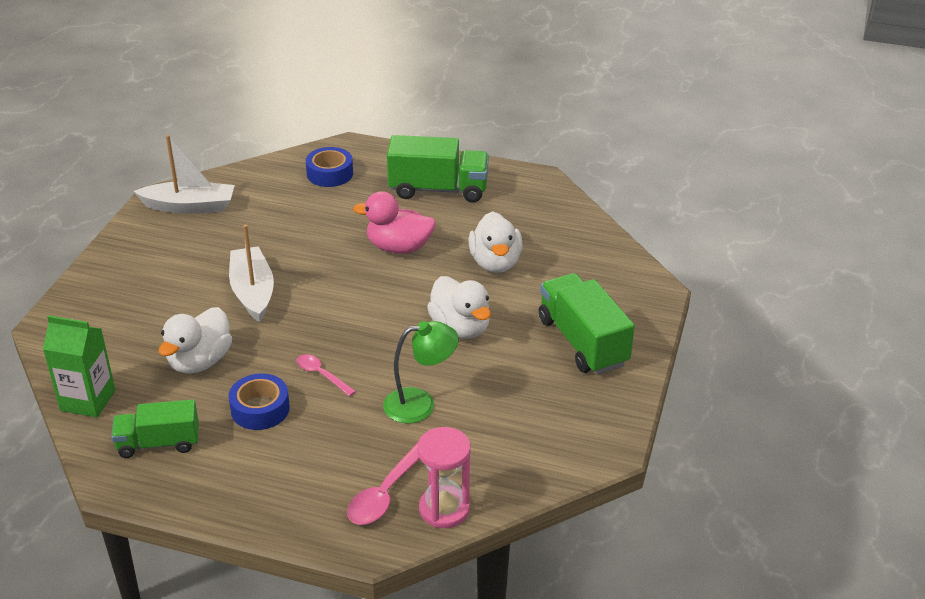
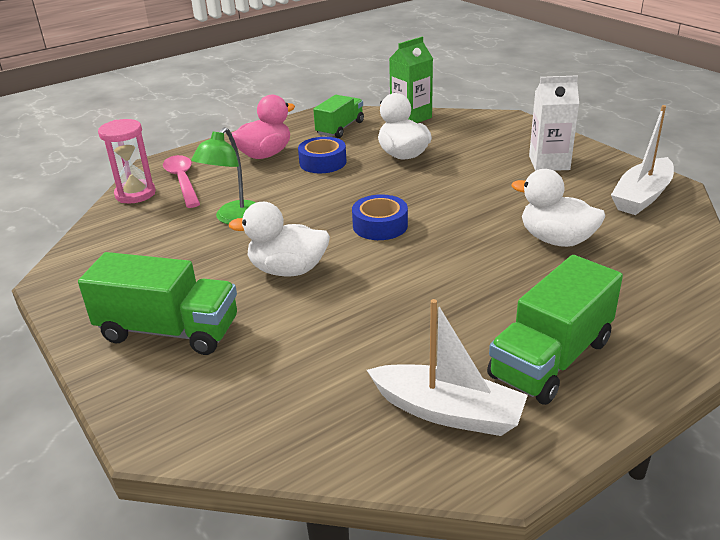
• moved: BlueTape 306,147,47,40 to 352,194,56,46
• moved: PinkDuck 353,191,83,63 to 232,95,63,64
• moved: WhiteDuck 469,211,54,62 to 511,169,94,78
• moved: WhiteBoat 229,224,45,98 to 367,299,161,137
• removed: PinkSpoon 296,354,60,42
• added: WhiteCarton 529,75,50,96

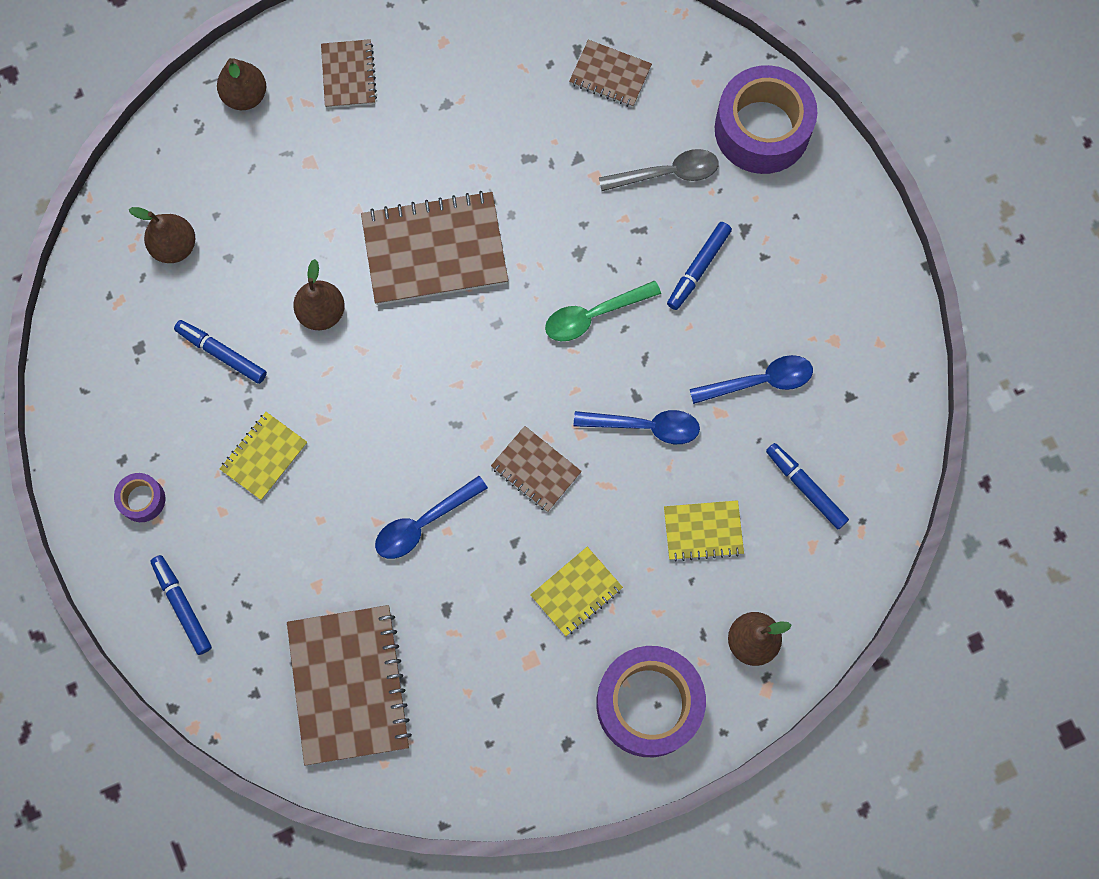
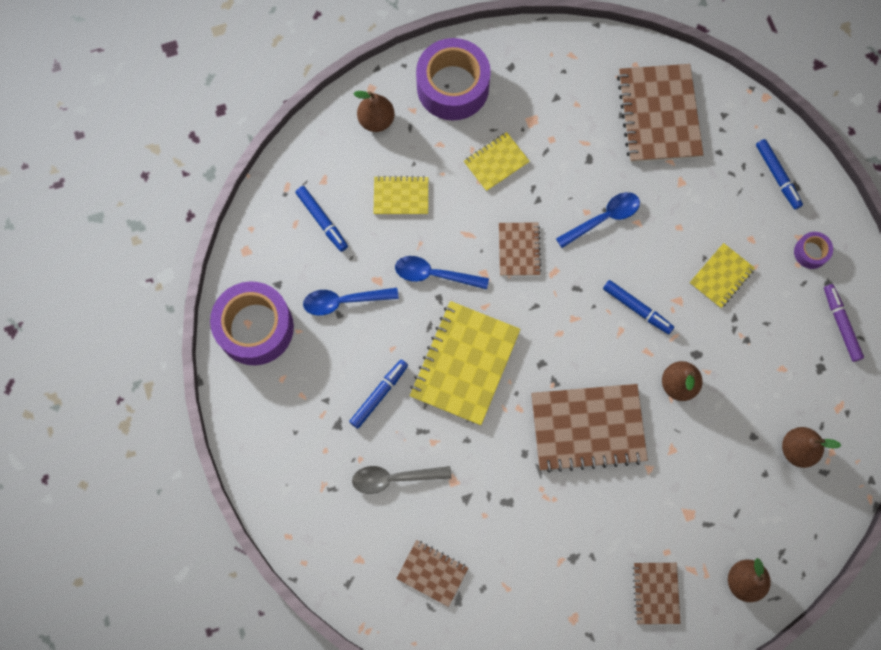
• moved: PurpleTape 715,65,102,109 to 210,281,84,84
• replaced: GreenSpoon 545,280,116,61 to YellowNotebook 410,301,111,124
• moved: BlueMarker 174,320,93,64 to 603,280,71,54
• turned: BrownNotebook 491,426,91,86 = 499,223,42,53 45 degrees clockwise
• added: PurpleMarker 824,284,40,78

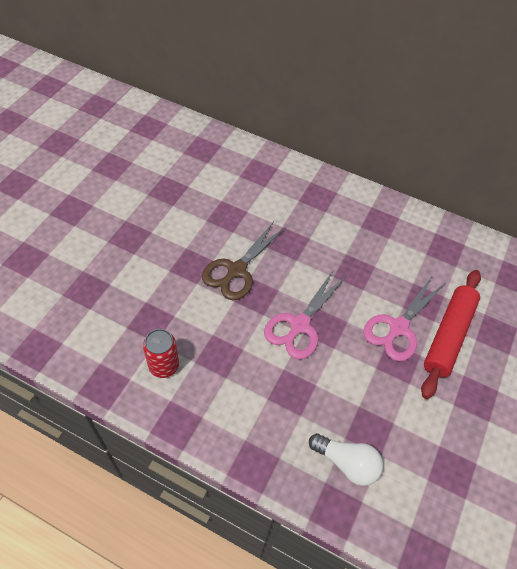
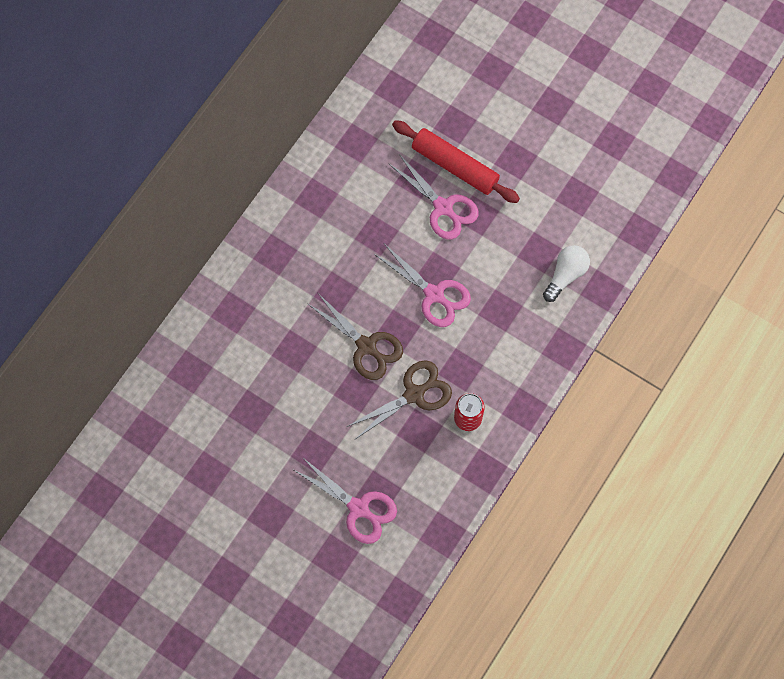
• added: BrownScissors 347,360,105,79
• added: PinkScissors 294,457,103,87

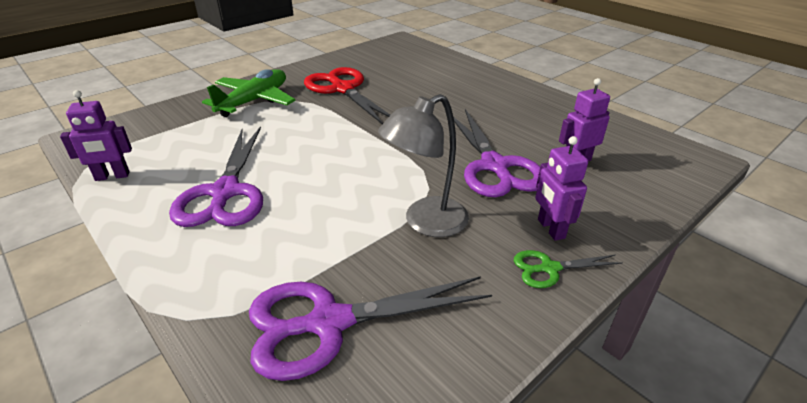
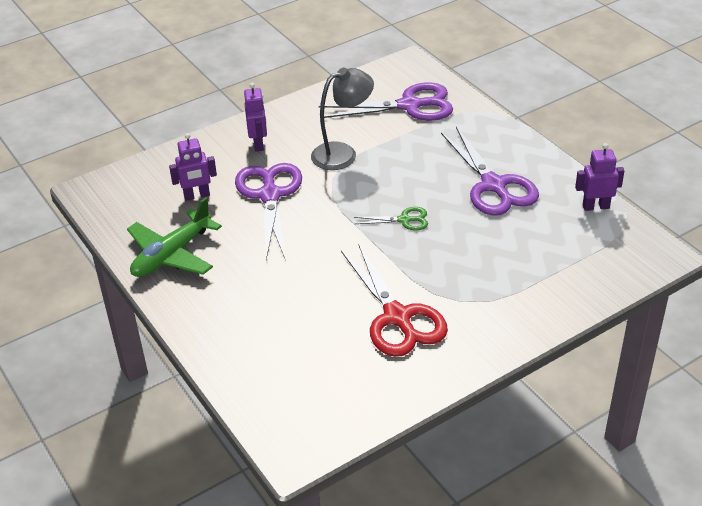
• moved: GreenPlane 202,69,94,48 to 127,197,95,80
• turned: PurpleScissors 169,126,94,101 = 441,127,98,89 150 degrees clockwise
• moved: GreenScissors 514,250,109,38 to 354,207,74,24

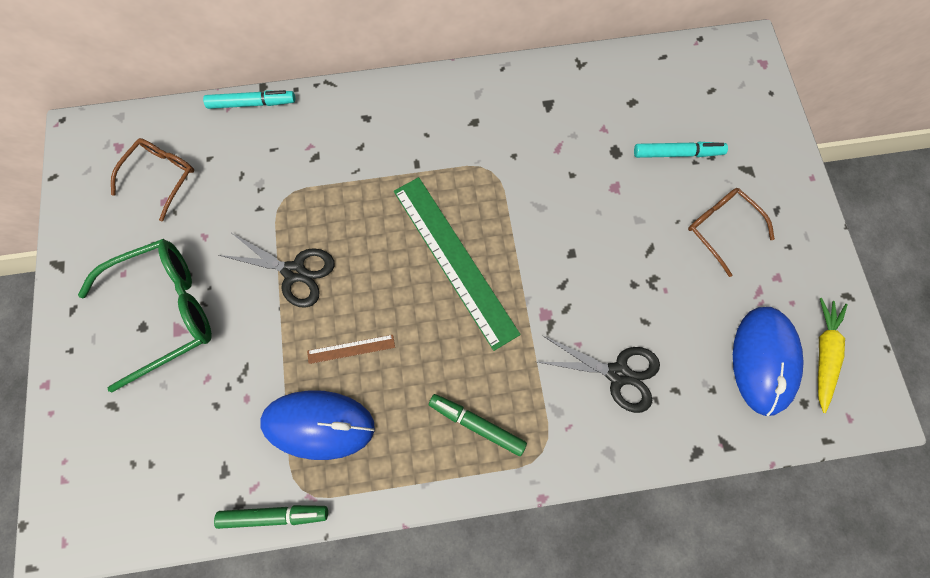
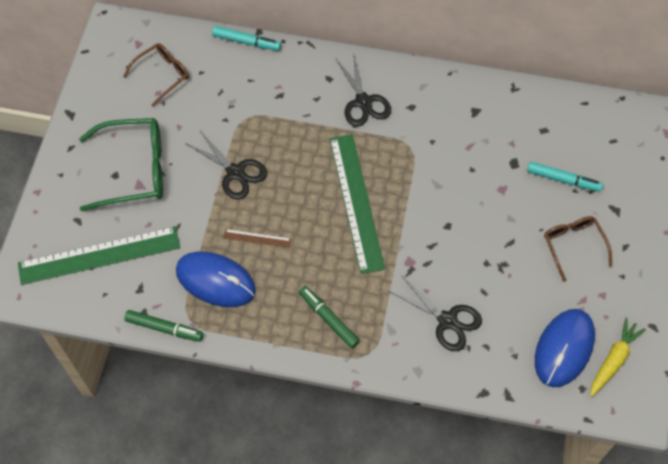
• added: BlackScissors 335,52,56,75
• added: GreenRuler 18,226,162,59

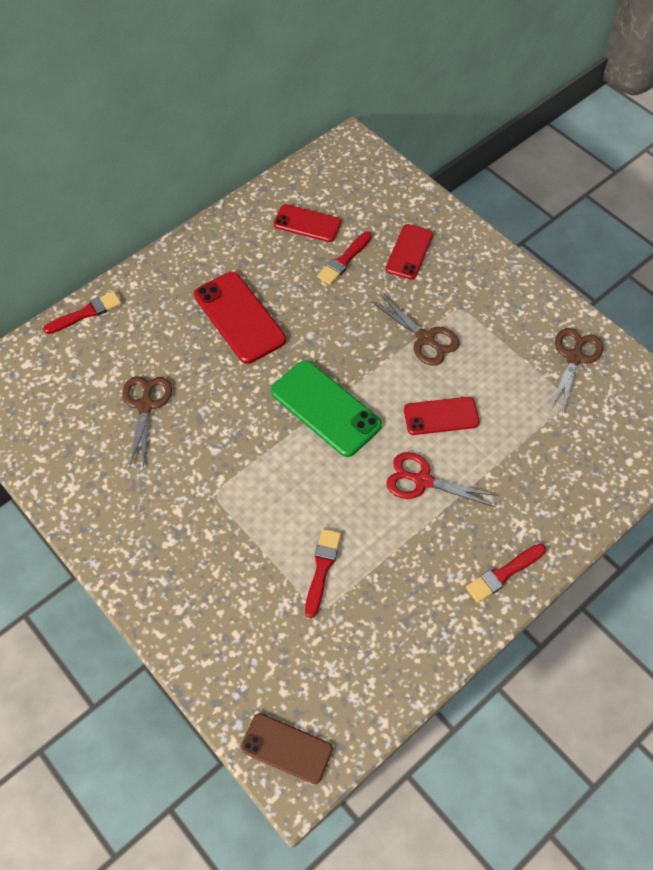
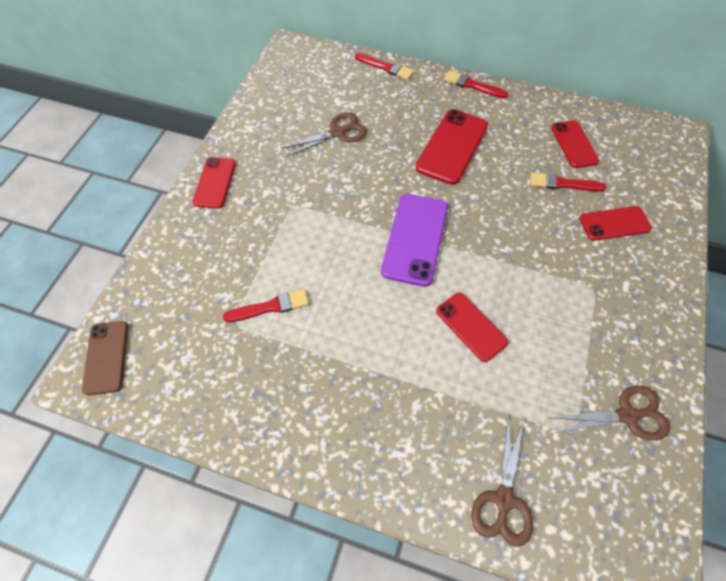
• moved: BrownScissors 372,294,87,72 to 471,414,62,133
• recoloured: GreenPhone 271,360,111,97 to PurplePhone 381,194,67,93
• removed: RedScissors 386,452,113,55
• moved: RedBrush 466,544,80,59 to 444,70,64,28
• added: RedPhone 192,157,44,52

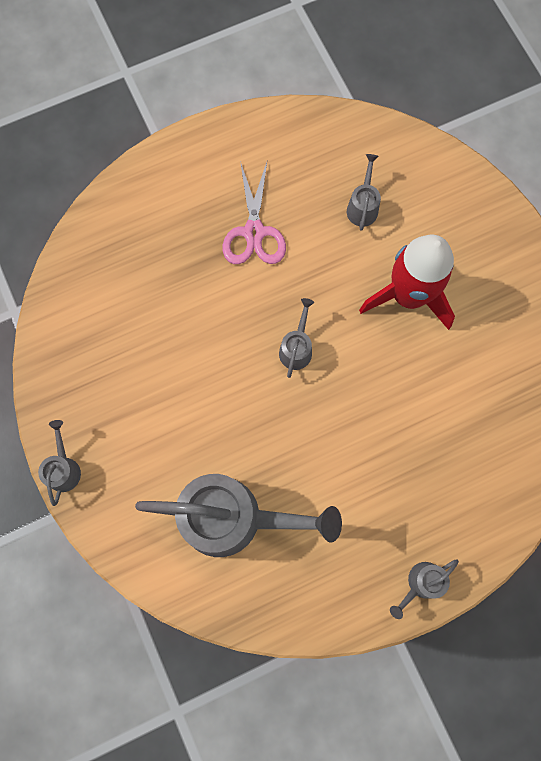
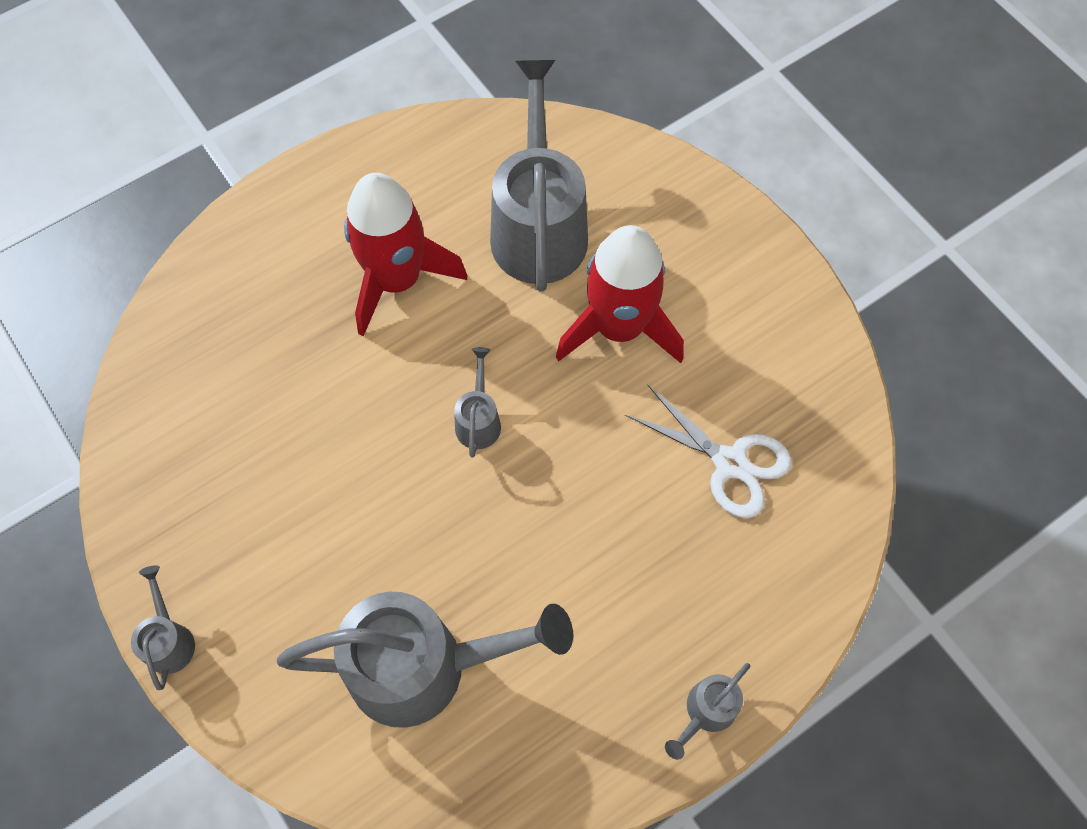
• resized: GreyWateringCan 347,154,34,77 = 490,60,98,231 x2.28
• replaced: PinkScissors 223,161,63,103 to RedRocket 344,173,123,163
• added: WhiteScissors 625,384,166,134

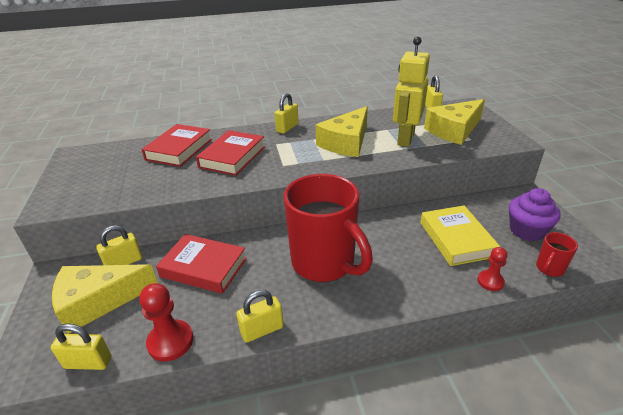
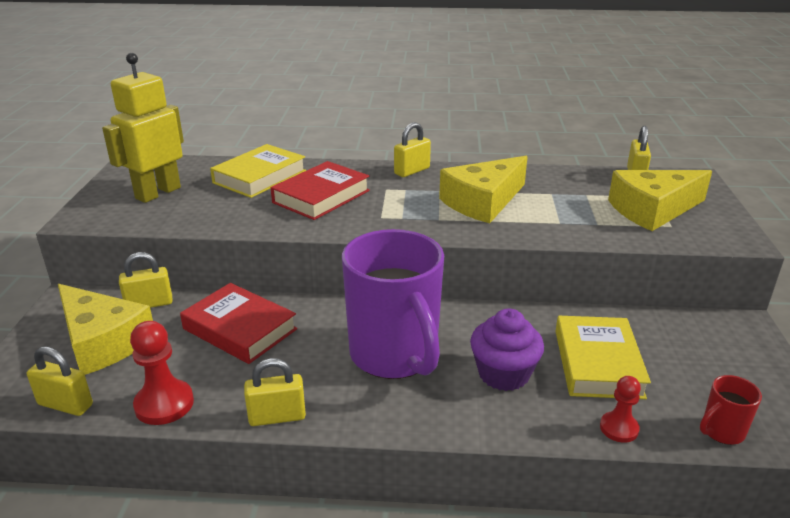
• moved: YellowRobot 393,36,37,111 to 102,53,82,150
• recoloured: RedBook 142,124,70,43 to YellowBook 210,144,96,54
• recoloured: RedMug 283,174,90,108 to PurpleMug 342,229,102,150
• moved: PurpleCupcake 509,188,52,53 to 470,308,74,83
• turned: YellowCheese 52,264,106,70 = 58,284,95,91 135 degrees counterclockwise

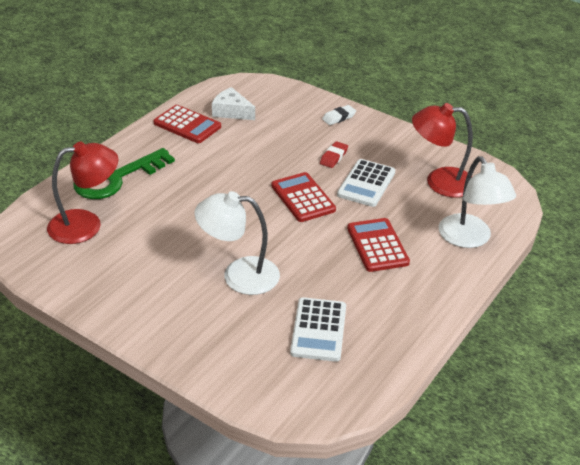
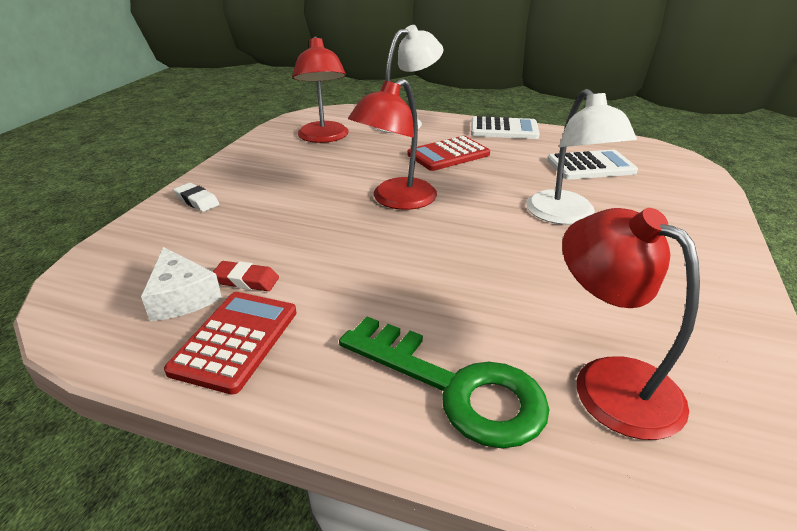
• turned: WhiteCheese 212,87,43,33 = 141,247,81,74 45 degrees counterclockwise
• moved: RedEraser 320,141,28,27 to 213,261,66,30
• moved: WhiteCalculator 337,159,58,48 to 471,116,69,23
• replaced: RedCalculator 271,172,65,50 to RedLamp 348,79,89,131

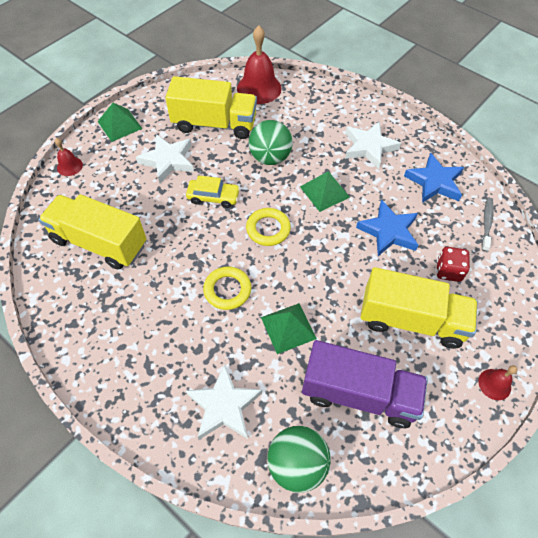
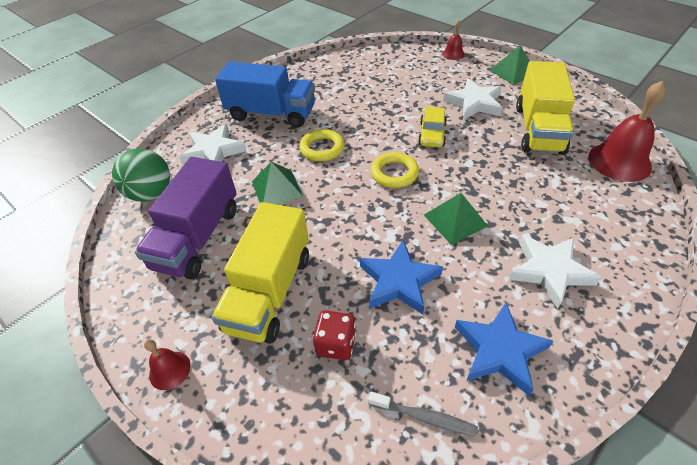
• removed: GreenBall 249,120,44,45
• removed: YellowTruck 38,194,109,76
• added: BlueTruck 215,62,100,66

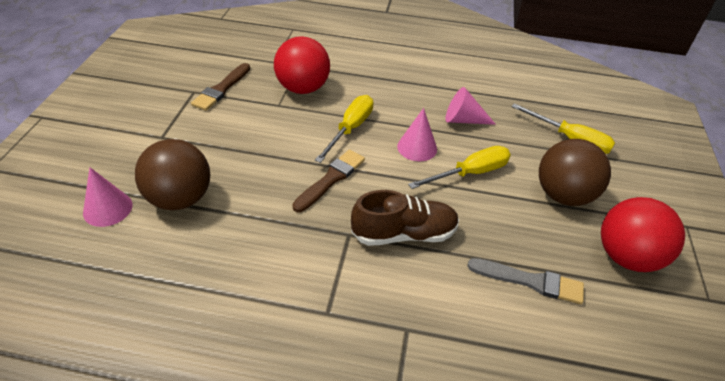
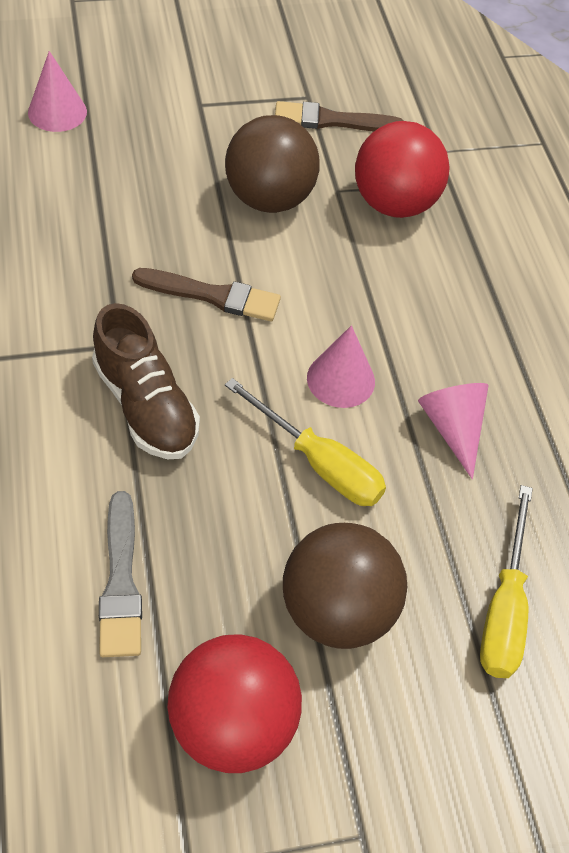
• removed: YellowScrewdriver 315,95,59,68
• moved: BrownBall 135,139,75,71 to 225,115,95,98

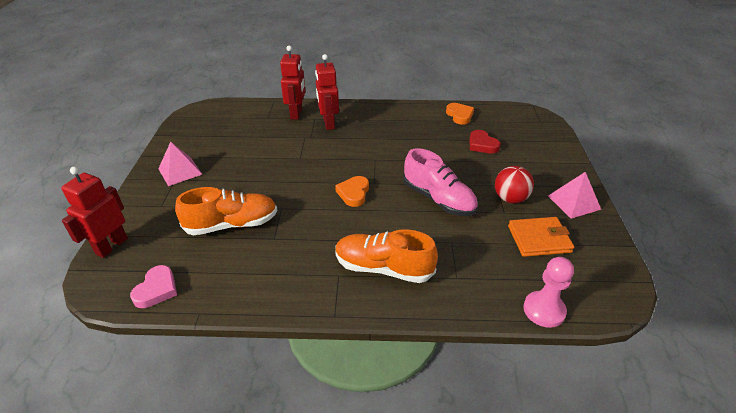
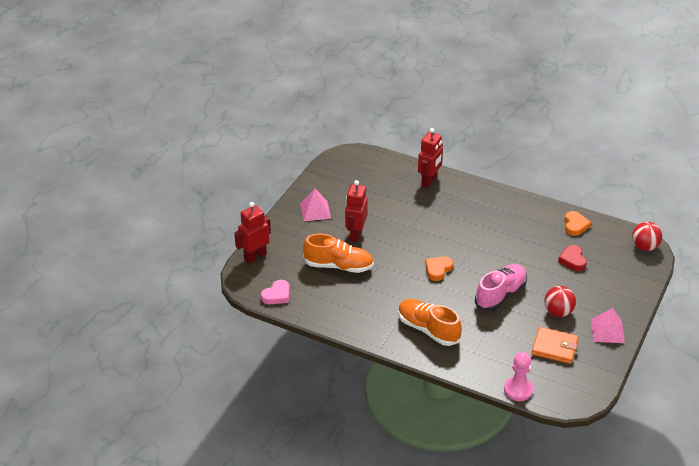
• moved: RedRobot 315,54,24,76 to 345,180,23,62
• turned: PinkShoe 403,148,75,68 = 475,264,52,47 120 degrees counterclockwise
• added: RedBall 632,222,30,29

